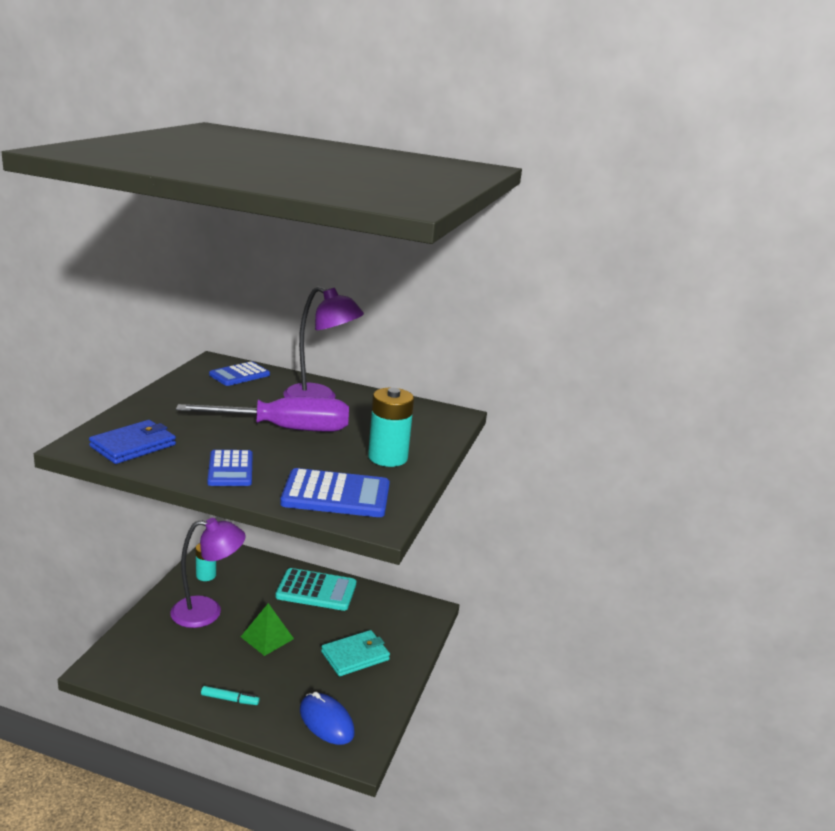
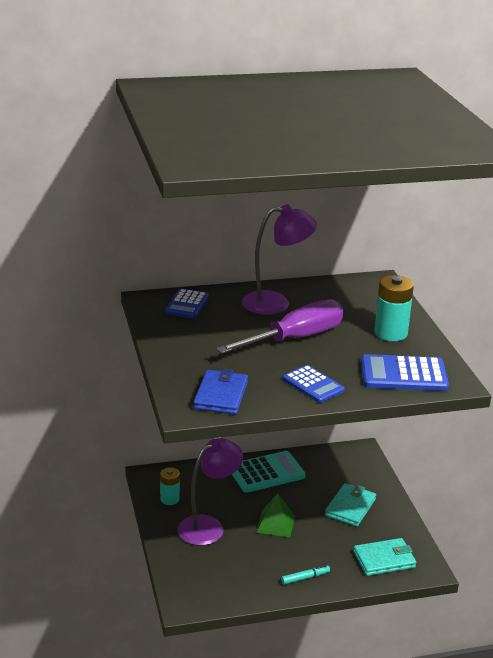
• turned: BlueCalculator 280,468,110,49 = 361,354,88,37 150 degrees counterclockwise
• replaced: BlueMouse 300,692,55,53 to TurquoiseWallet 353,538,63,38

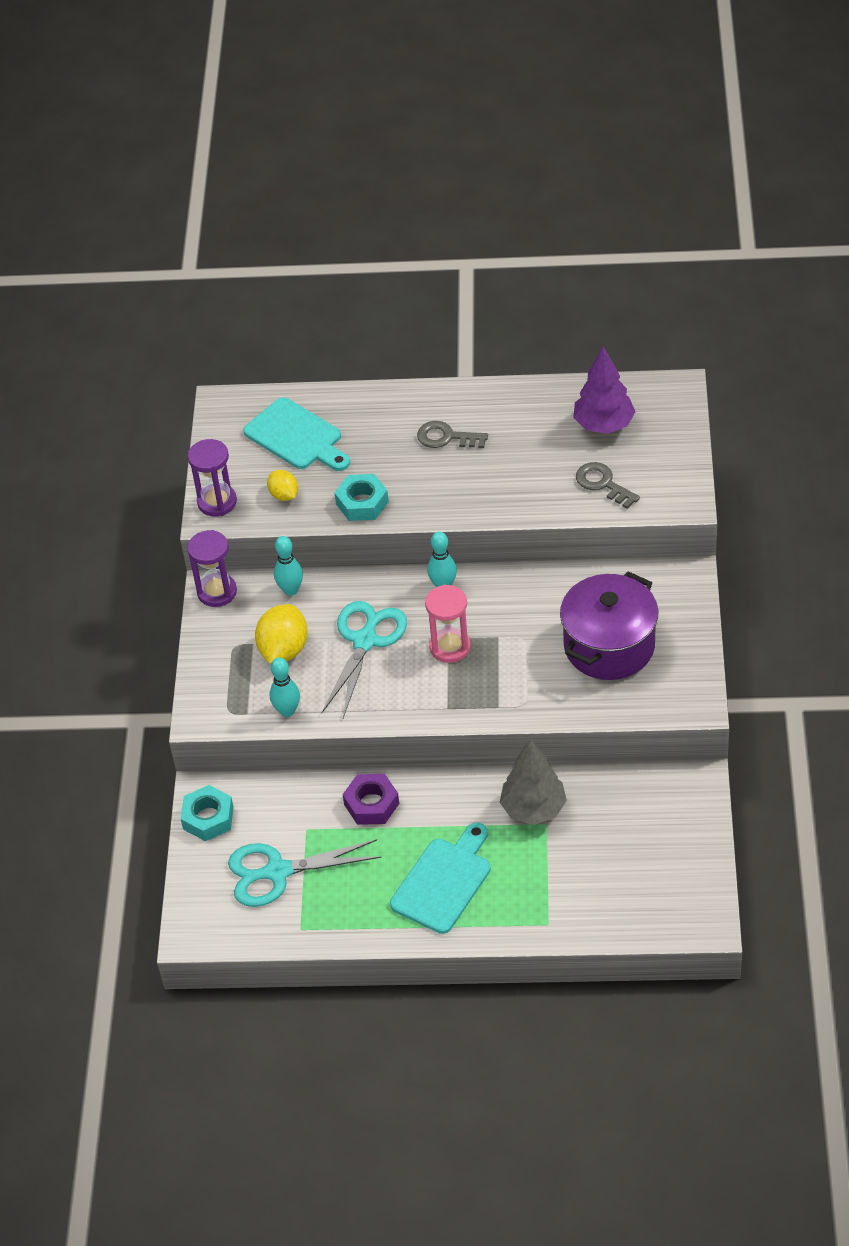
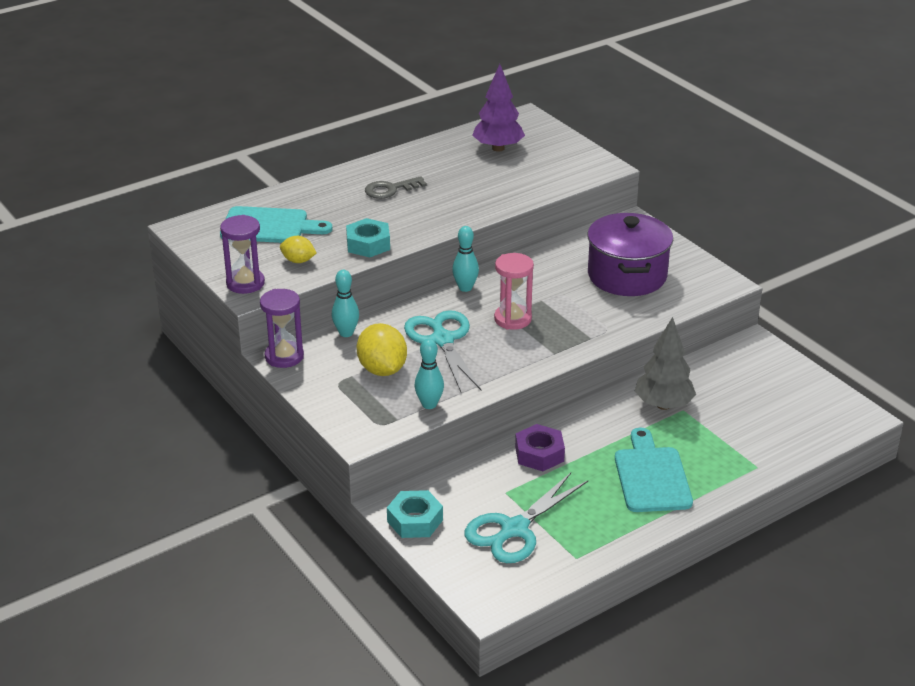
• removed: GreyKey 576,462,64,47

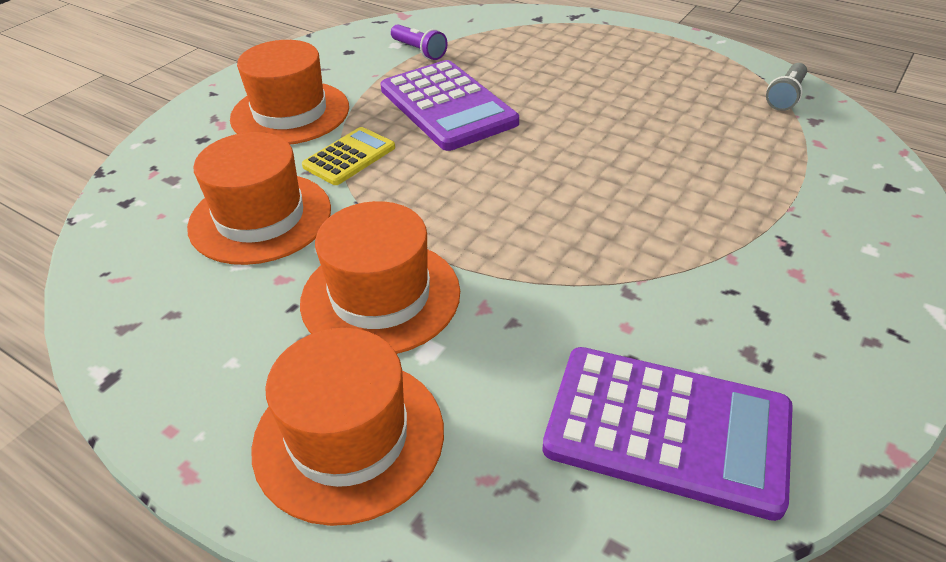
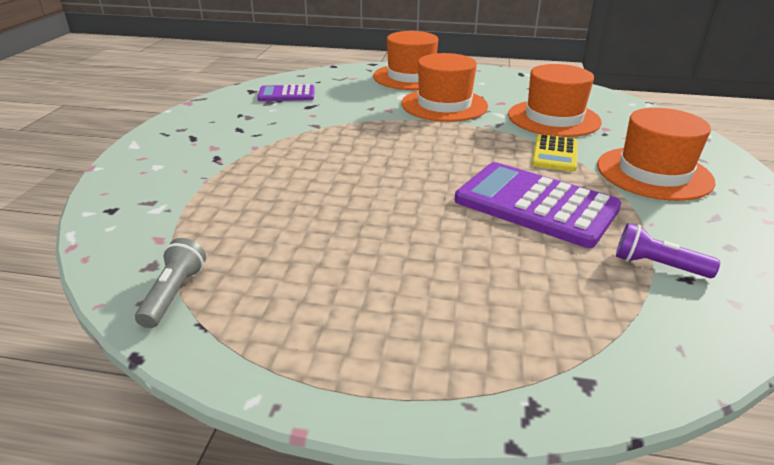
• resized: PurpleCalculator 542,347,251,174 = 257,84,58,17 x0.55

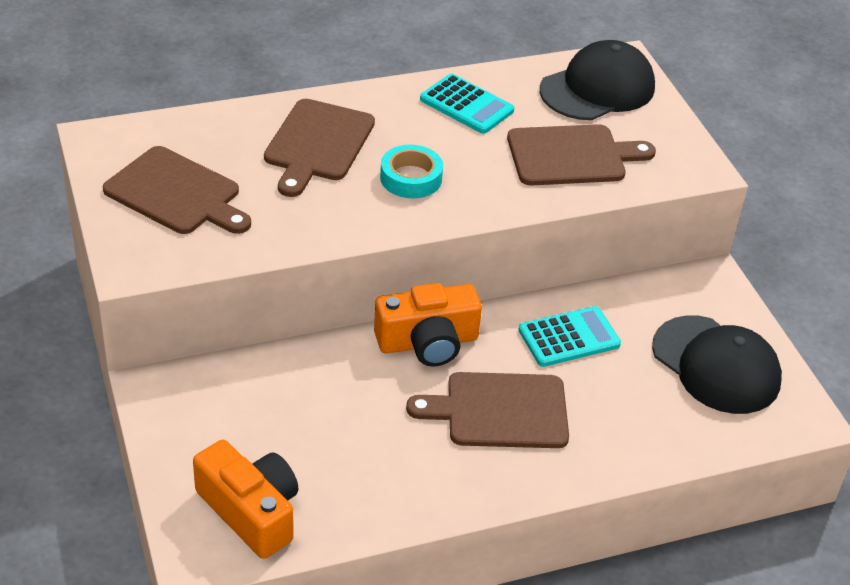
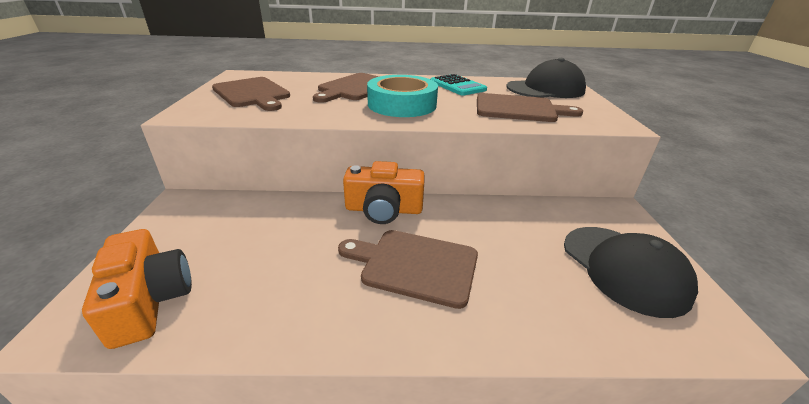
• resized: TurquoiseTape 380,145,63,54 = 367,75,71,42 x1.63
• removed: TurquoiseCalculator 519,306,102,61

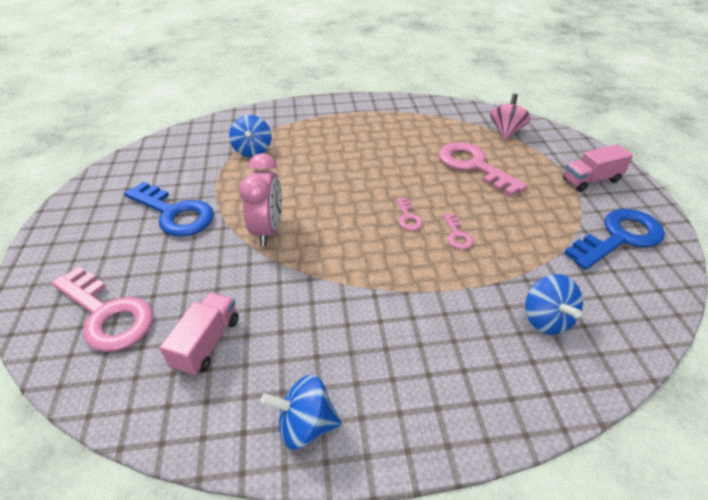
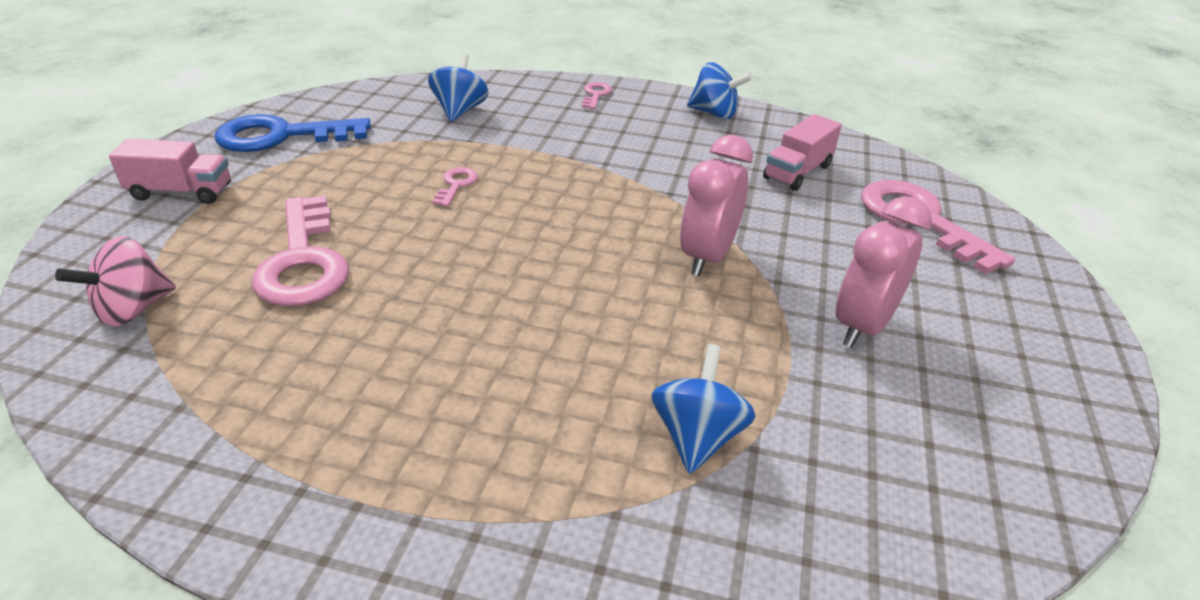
• replaced: BlueKey 124,182,90,55 to PinkClock 836,196,96,152
• moved: PinkKey 396,198,27,32 to 582,82,30,27

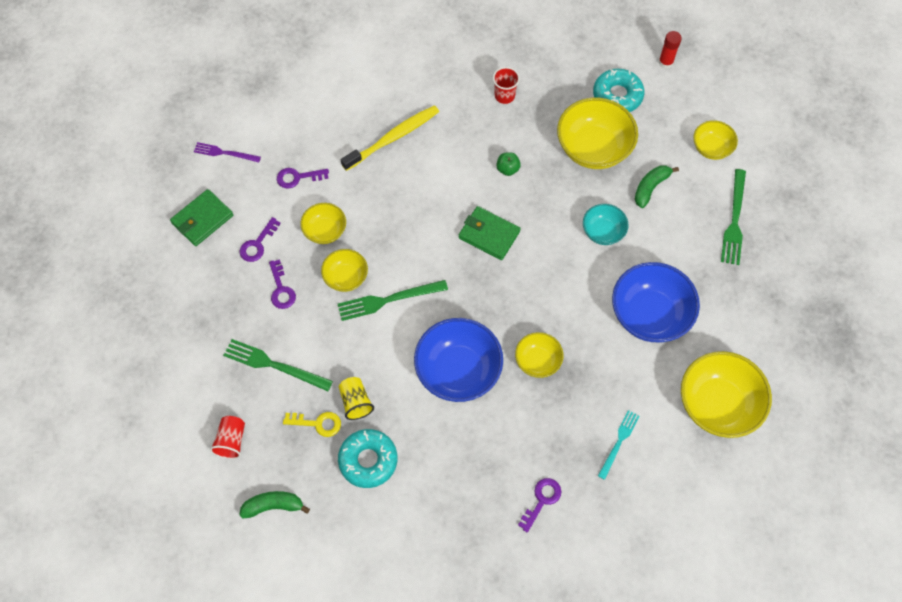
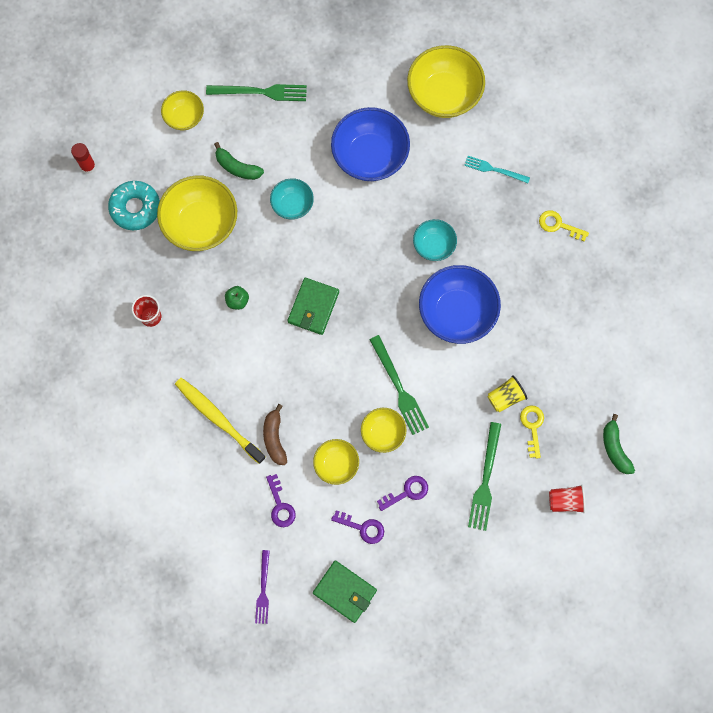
• recoloured: YellowBowl 515,332,49,46 to TurquoiseBowl 413,219,44,42
• removed: TurquoiseDonut 338,429,59,59
• recoloured: PurpleKey 518,478,43,55 to YellowKey 539,210,50,31
• added: BrownBanana 263,404,24,61

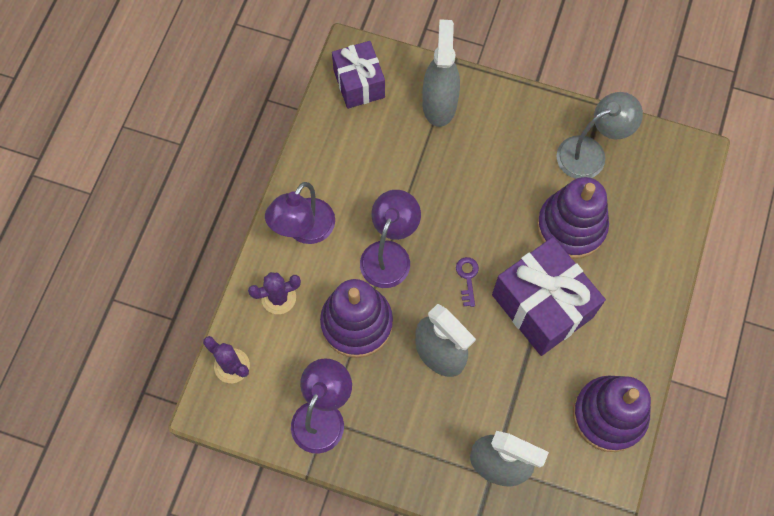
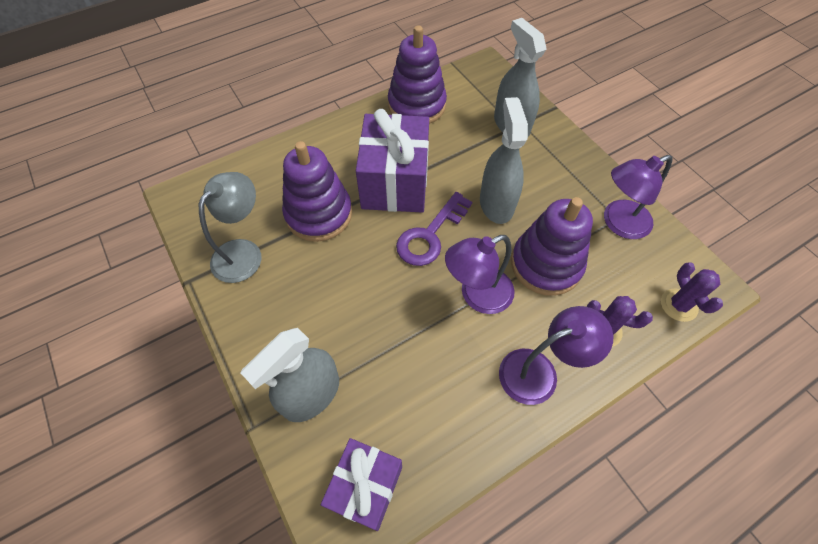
• turned: GreyLamp 556,92,87,87 = 199,172,62,111 105 degrees clockwise
• resized: PurpleKey 456,257,23,50 = 396,192,76,74 x1.98

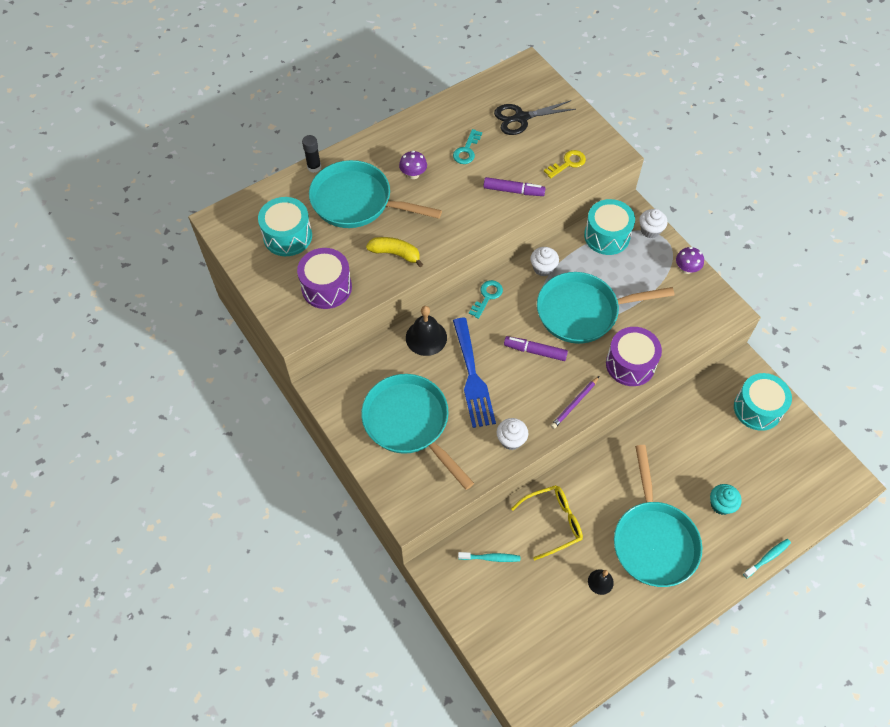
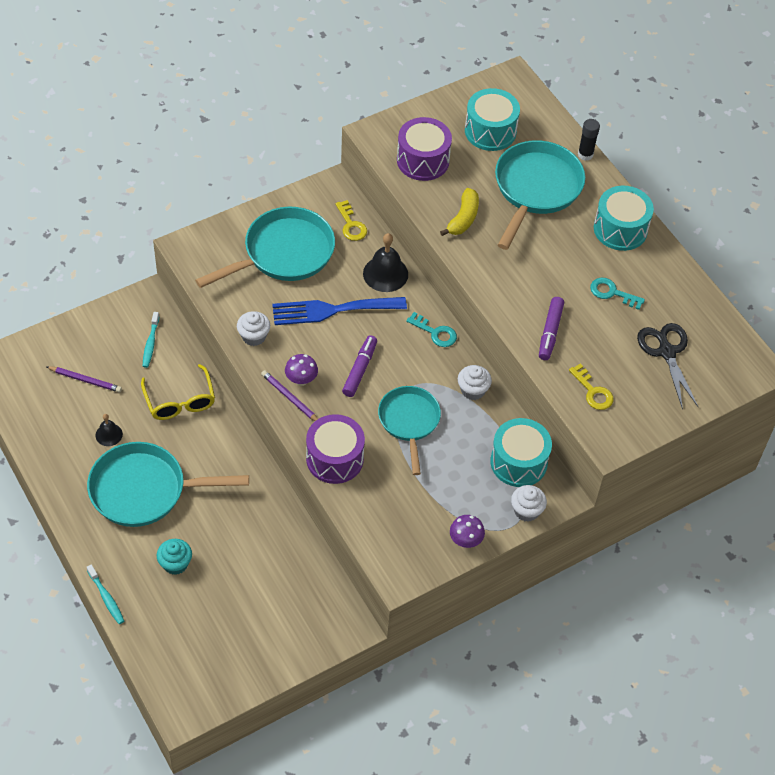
• moved: PurpleMushroom 399,151,28,28 to 285,354,33,32
• resized: TurquoisePan 537,272,138,72 = 378,386,63,89 x0.66
• moved: TurquoiseDrum 734,373,58,58 to 594,186,60,65
• added: YellowKey 335,200,32,41
• added: PurplePencil 46,366,76,26

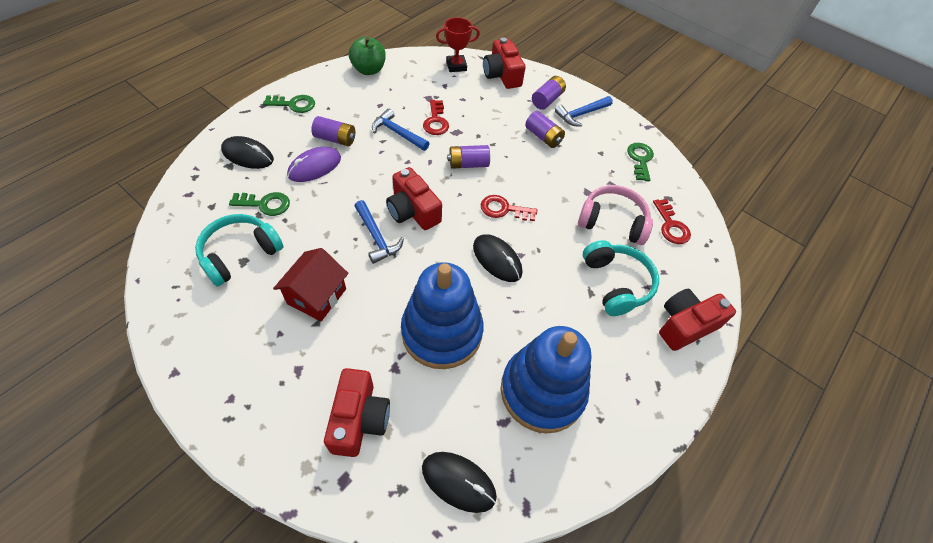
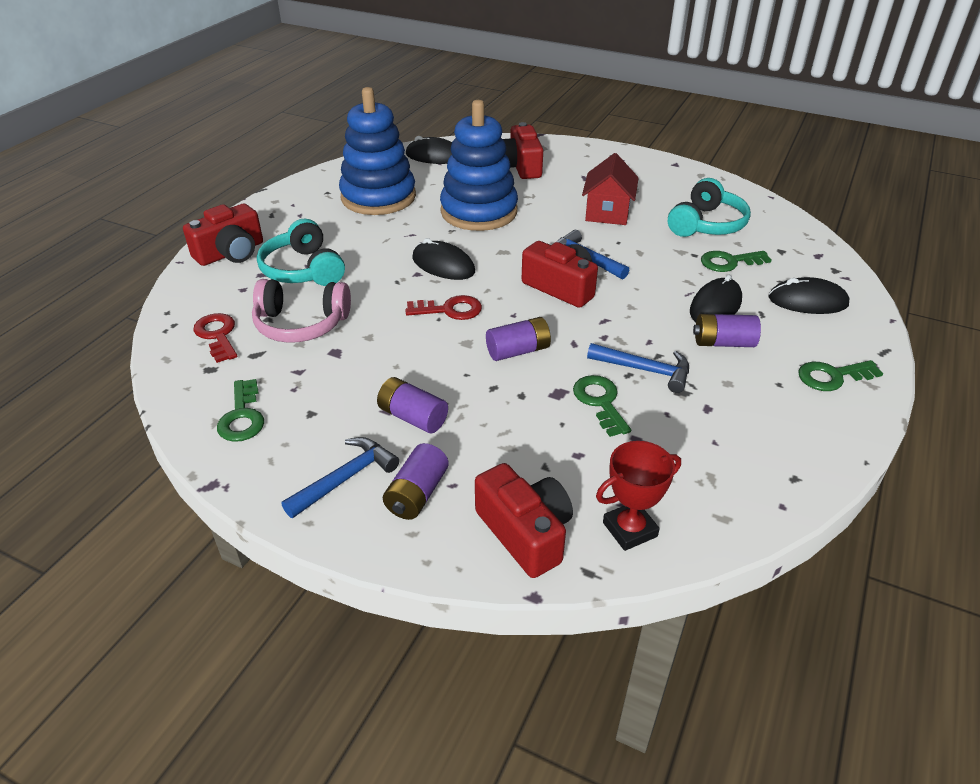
• removed: GreenApple 349,37,37,38
• recoloured: RedKey 423,100,26,35 to GreenKey 573,375,58,62
• recoloured: PurpleMouse 287,147,54,35 to BlackMouse 690,275,52,47

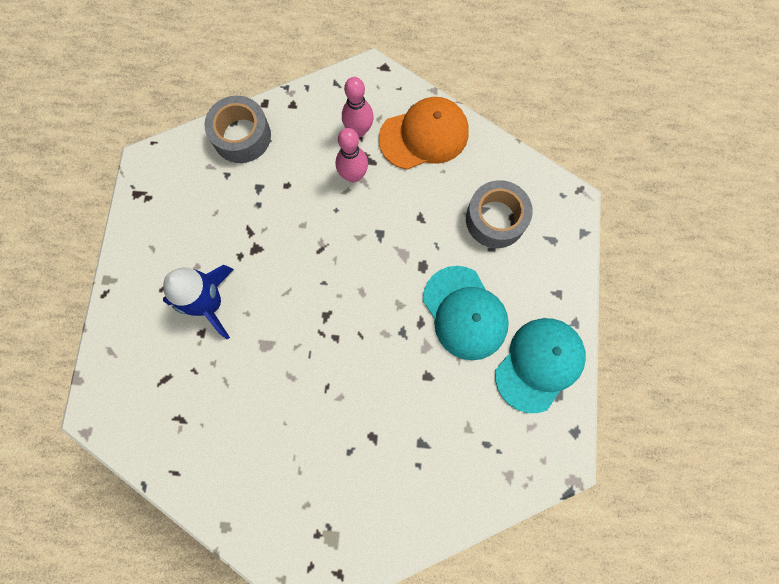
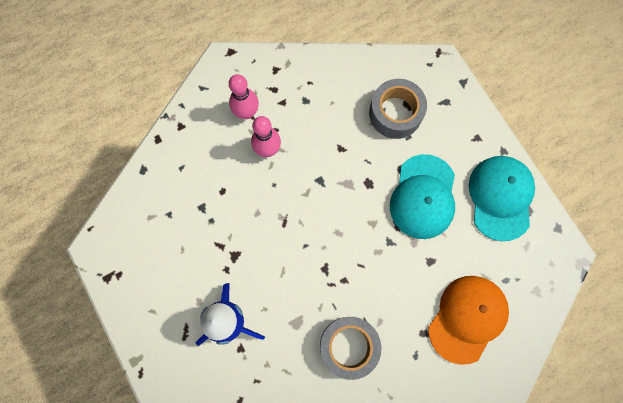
• moved: GreyTape 204,96,67,67 to 320,317,61,63
• moved: OrangeCap 379,97,90,73 to 428,276,81,89
• turned: TurquoiseCap 423,266,86,94 = 390,154,65,85 75 degrees clockwise

